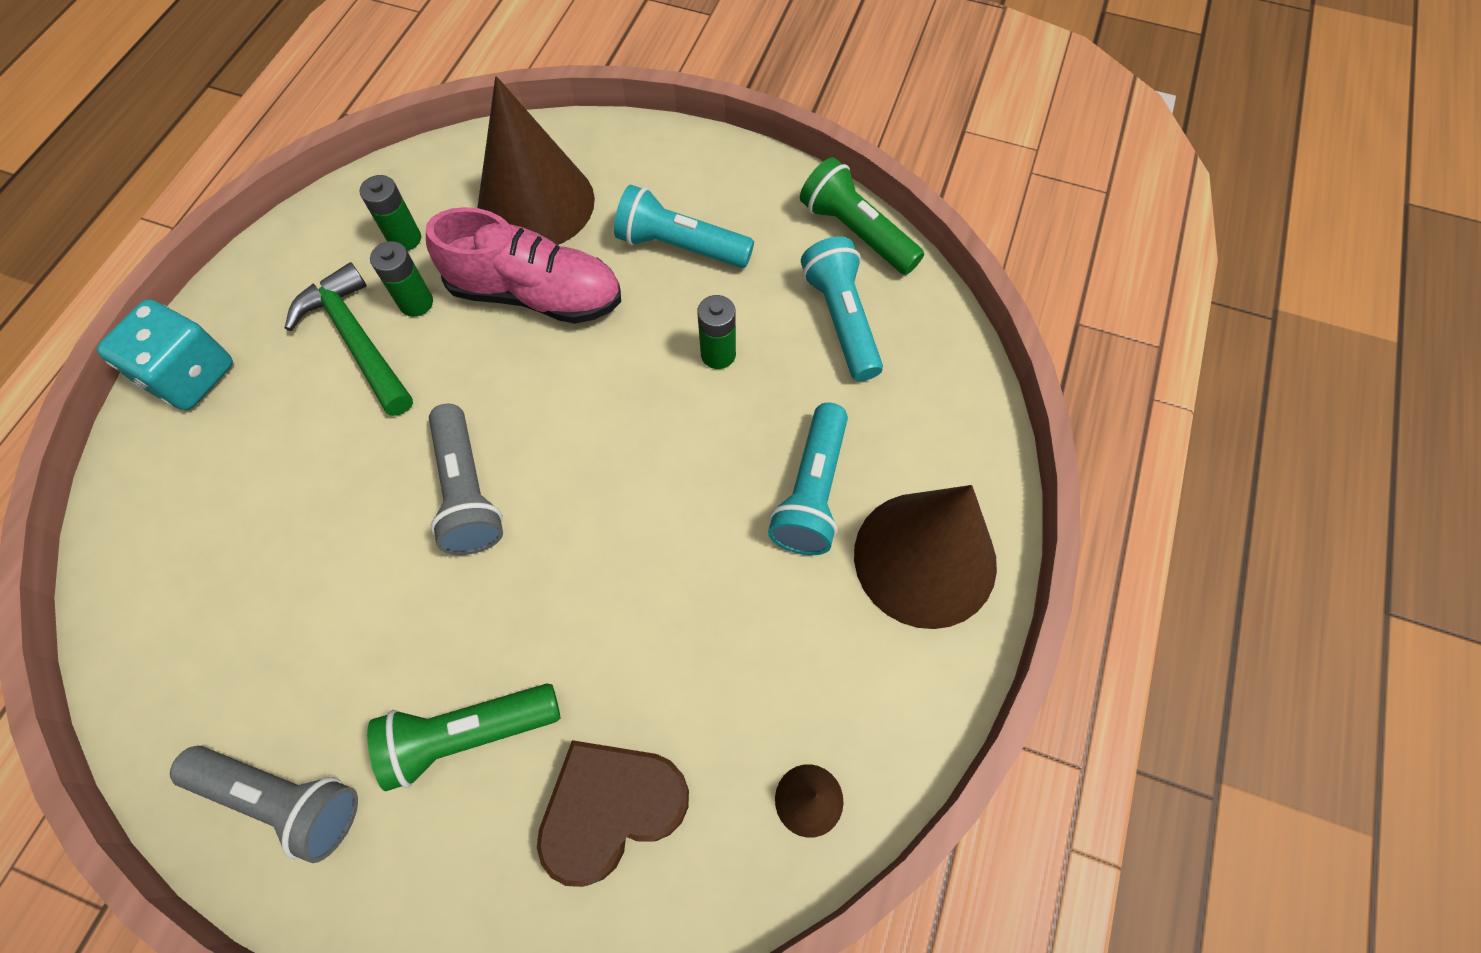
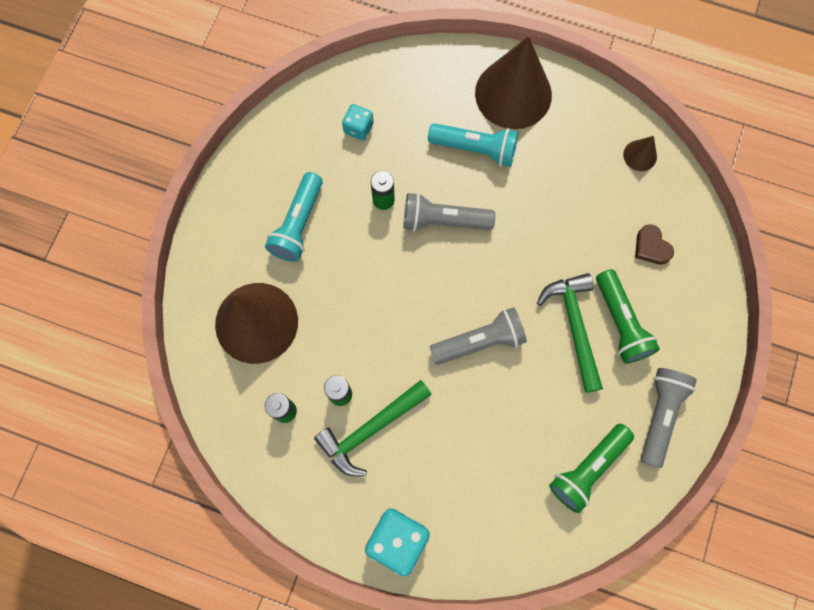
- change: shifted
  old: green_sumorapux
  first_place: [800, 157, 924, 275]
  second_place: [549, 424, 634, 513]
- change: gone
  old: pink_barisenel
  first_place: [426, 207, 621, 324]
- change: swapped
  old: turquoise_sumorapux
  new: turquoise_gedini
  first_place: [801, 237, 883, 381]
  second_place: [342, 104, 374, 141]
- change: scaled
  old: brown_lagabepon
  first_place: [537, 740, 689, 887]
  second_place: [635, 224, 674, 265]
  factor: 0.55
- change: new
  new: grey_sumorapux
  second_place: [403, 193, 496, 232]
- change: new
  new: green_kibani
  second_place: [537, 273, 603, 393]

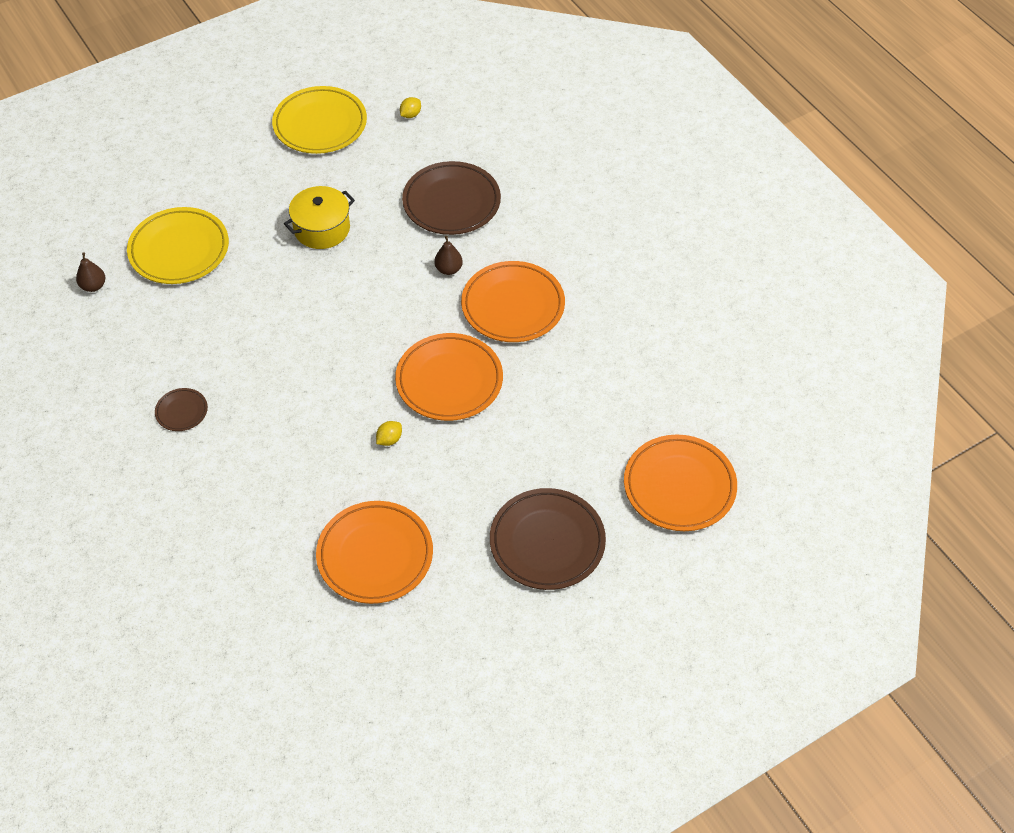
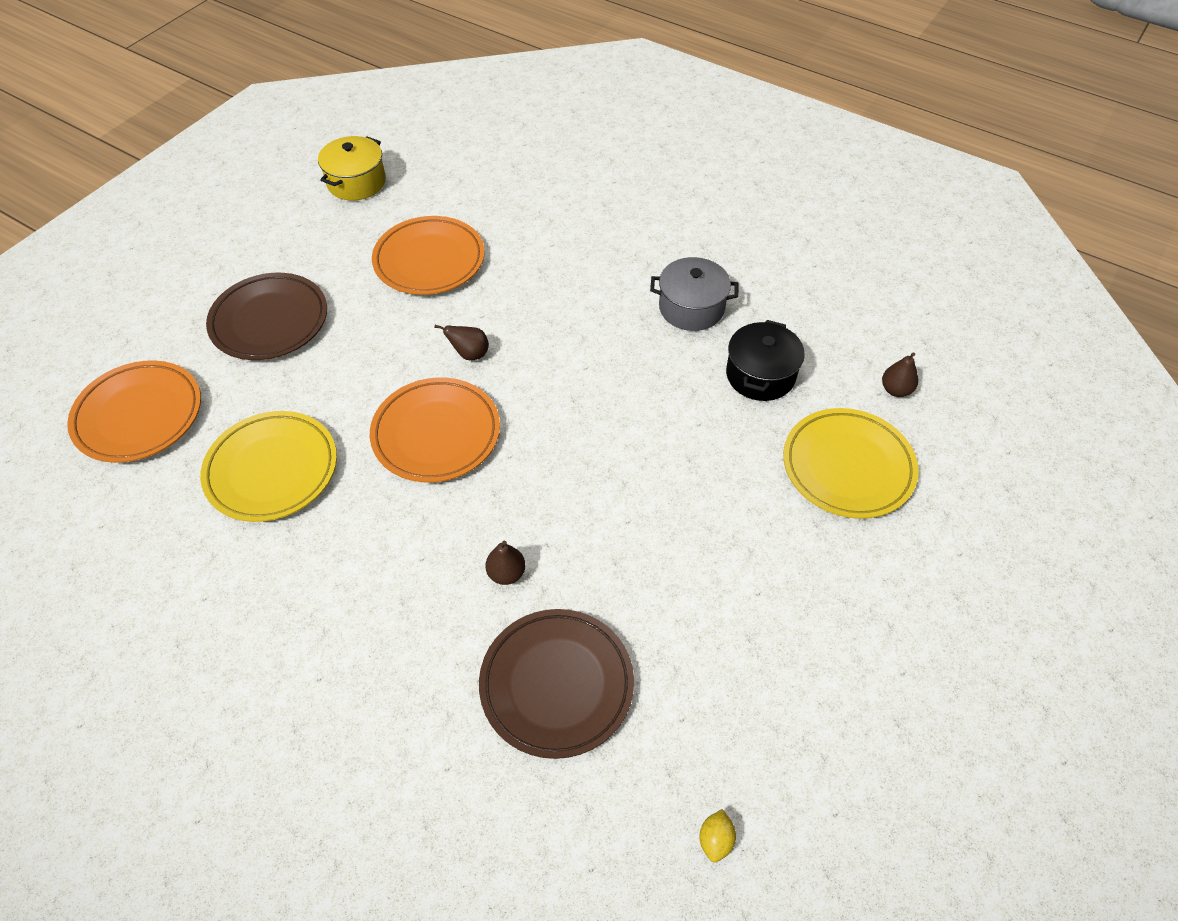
- change: shifted
  old: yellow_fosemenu
  first_place: [272, 86, 367, 154]
  second_place: [200, 411, 337, 522]
- change: shifted
  old: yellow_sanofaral
  first_place: [284, 186, 355, 249]
  second_place: [318, 136, 386, 201]
- change: gone
  old: orange_fosemenu
  first_place: [461, 261, 565, 342]
- change: swapped
  old: brown_fosemenu
  new: grey_sanofaral
  first_place: [155, 388, 208, 431]
  second_place: [650, 257, 738, 331]
- change: swapped
  old: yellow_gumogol
  new: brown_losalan
  first_place: [376, 421, 402, 446]
  second_place: [434, 325, 489, 360]
- change: new
  new: black_sanofaral
  second_place: [726, 320, 805, 401]

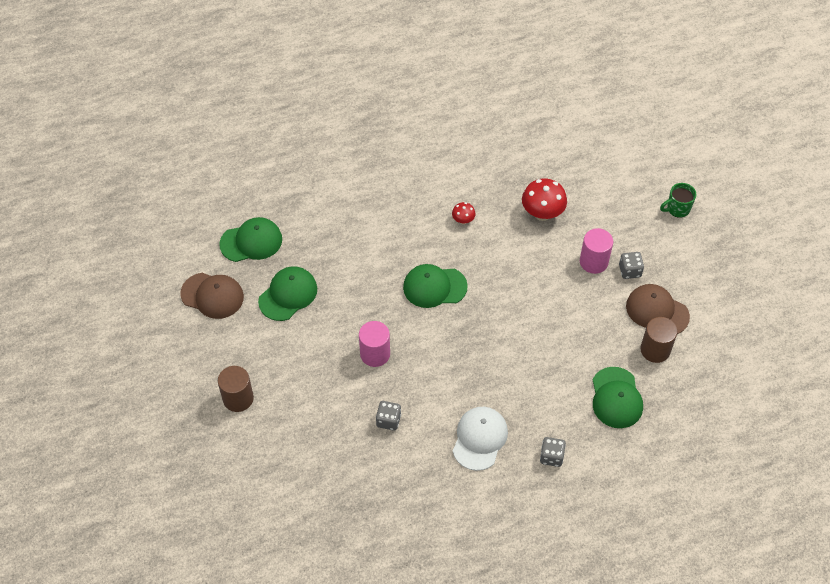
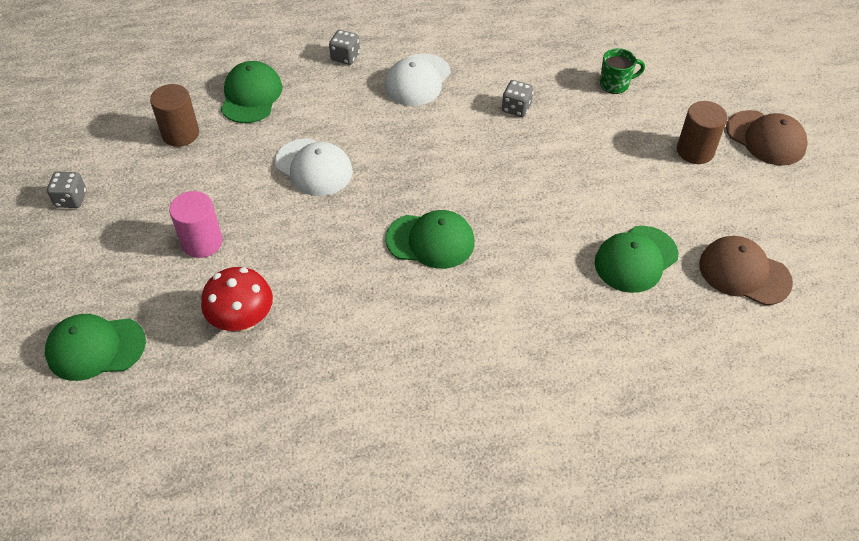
- change: shifted
  old: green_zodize
  first_place: [660, 183, 696, 218]
  second_place: [600, 48, 645, 94]
- change: gone
  old: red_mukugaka
  first_place: [452, 202, 476, 224]
- change: shifted
  old: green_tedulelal
  first_place: [219, 217, 282, 262]
  second_place: [45, 314, 146, 381]
- change: shifted
  old: grey_gedini
  first_place: [619, 252, 644, 279]
  second_place: [47, 172, 86, 208]
- change: shifted
  old: brown_tedulelal
  first_place: [626, 284, 690, 334]
  second_place: [726, 110, 808, 166]
- change: gone
  old: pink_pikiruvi
  first_place: [359, 321, 390, 367]
- change: new
  new: white_tedulelal
  second_place: [275, 138, 353, 196]

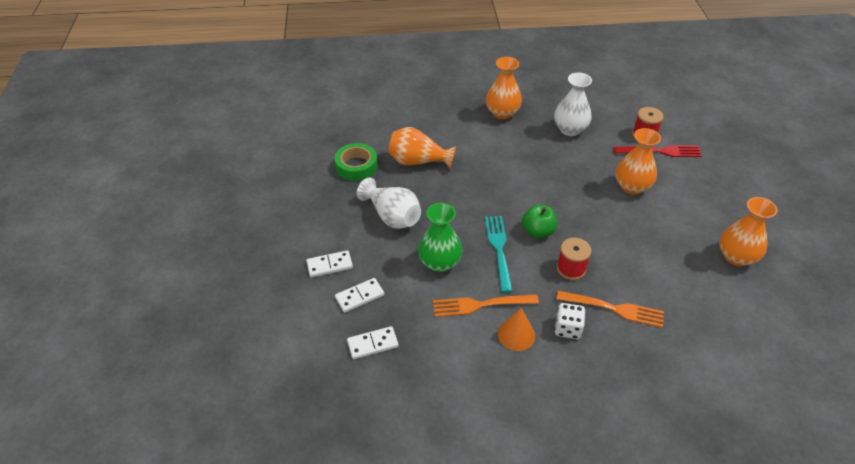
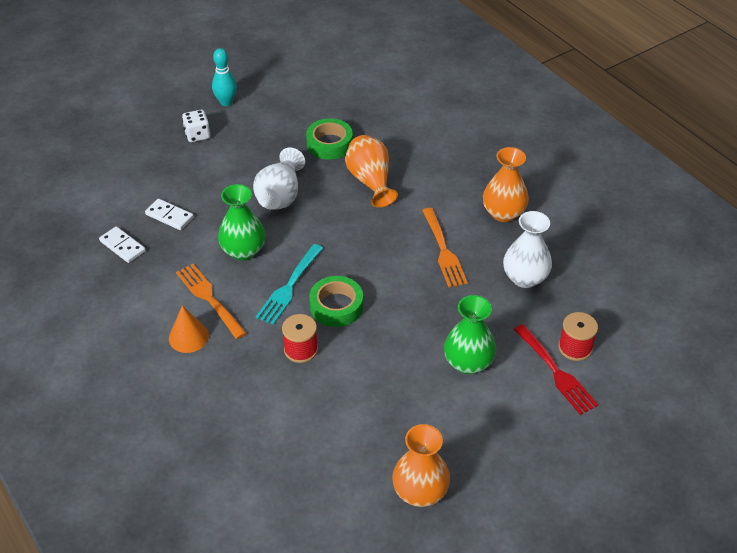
- change: repainted
  old: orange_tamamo
  new: green_tamamo
  first_place: [616, 128, 661, 195]
  second_place: [444, 295, 496, 374]
- change: swapped
  old: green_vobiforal
  new: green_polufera
  first_place: [522, 204, 557, 238]
  second_place: [309, 276, 363, 327]
- change: rotated
  old: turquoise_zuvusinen
  first_place: [485, 216, 512, 292]
  second_place: [256, 244, 323, 325]
  degrees: 150
- change: gone
  old: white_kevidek
  first_place: [306, 250, 353, 277]
- change: shifted
  old: orange_zuvusinen
  first_place: [556, 291, 664, 328]
  second_place: [422, 208, 468, 288]
- change: shifted
  old: white_gedini
  first_place: [555, 303, 586, 339]
  second_place: [182, 110, 210, 142]
- change: new
  new: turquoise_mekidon
  second_place: [212, 48, 237, 106]

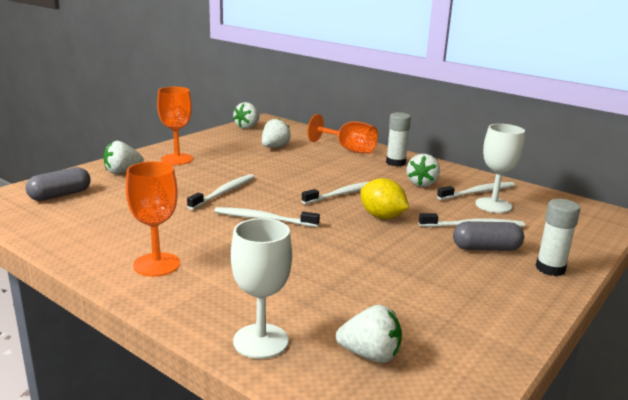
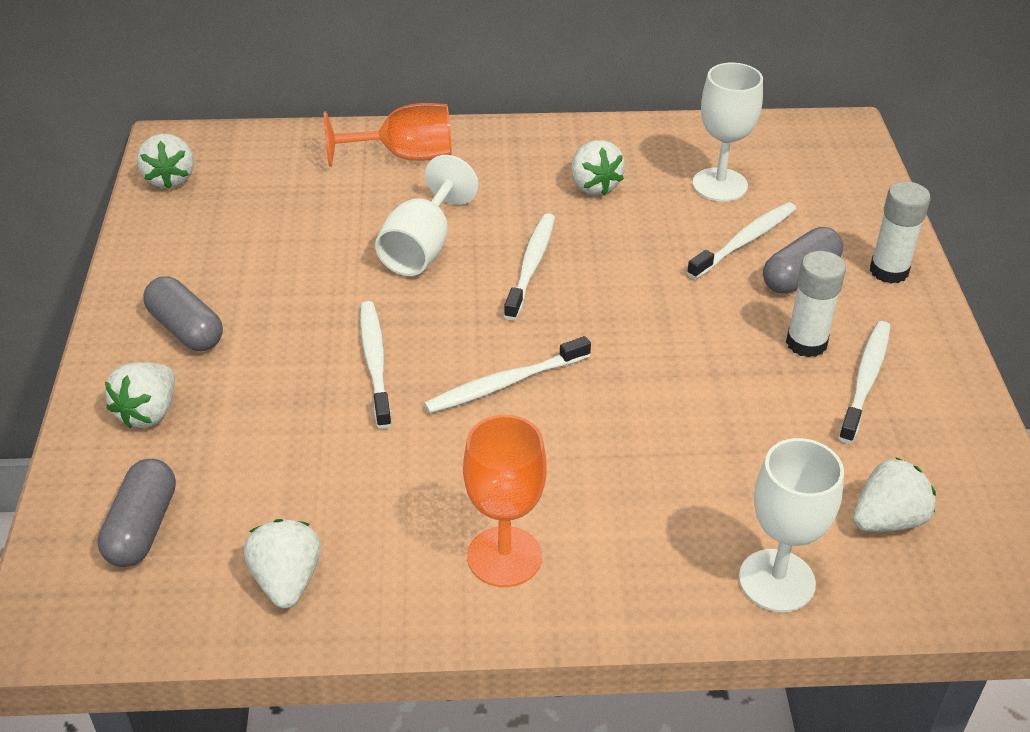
- change: swapped
  old: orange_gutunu
  new: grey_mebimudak
  first_place: [157, 87, 193, 165]
  second_place: [143, 277, 223, 351]
- change: shifted
  old: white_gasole
  first_place: [386, 112, 411, 166]
  second_place: [786, 251, 846, 358]
- change: shifted
  old: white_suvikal
  first_place: [262, 119, 291, 147]
  second_place: [244, 519, 321, 609]
- change: gone
  old: yellow_gumogol
  first_place: [360, 178, 409, 219]
- change: shifted
  old: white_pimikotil
  first_place: [437, 182, 515, 200]
  second_place: [839, 321, 890, 443]
- change: new
  new: white_gutunu
  second_place: [375, 155, 479, 276]

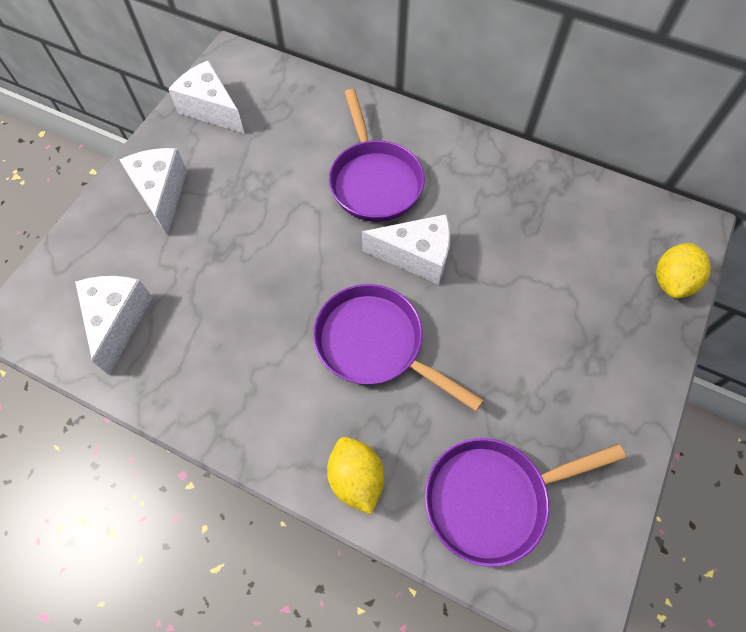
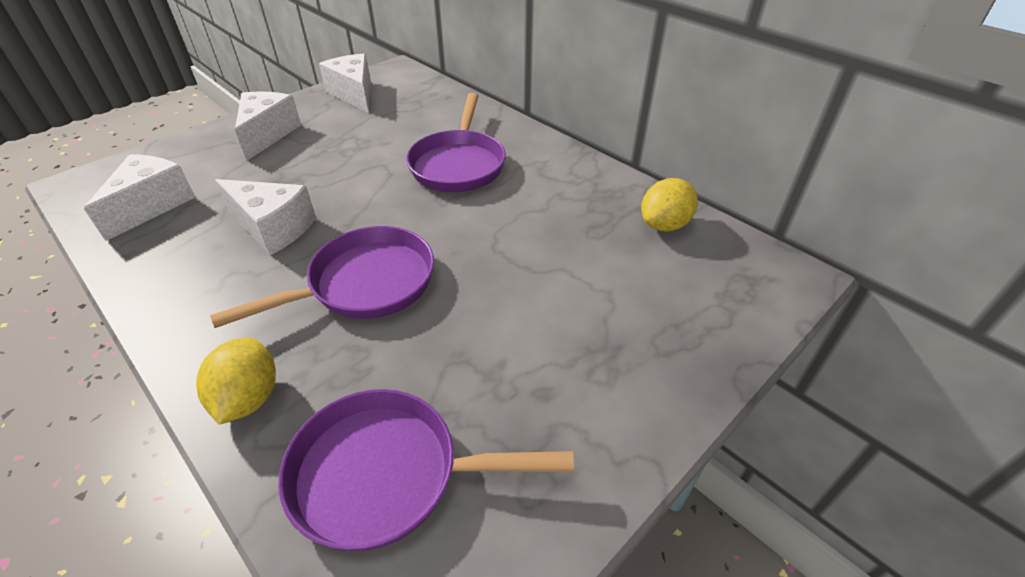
- change: shifted
  old: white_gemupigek
  first_place: [362, 214, 450, 285]
  second_place: [215, 179, 316, 255]
- change: shifted
  old: yellow_gumogol
  first_place: [656, 243, 711, 298]
  second_place: [641, 178, 698, 231]
- change: rotated
  old: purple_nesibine
  first_place: [313, 284, 484, 411]
  second_place: [210, 226, 434, 328]
  degrees: 90

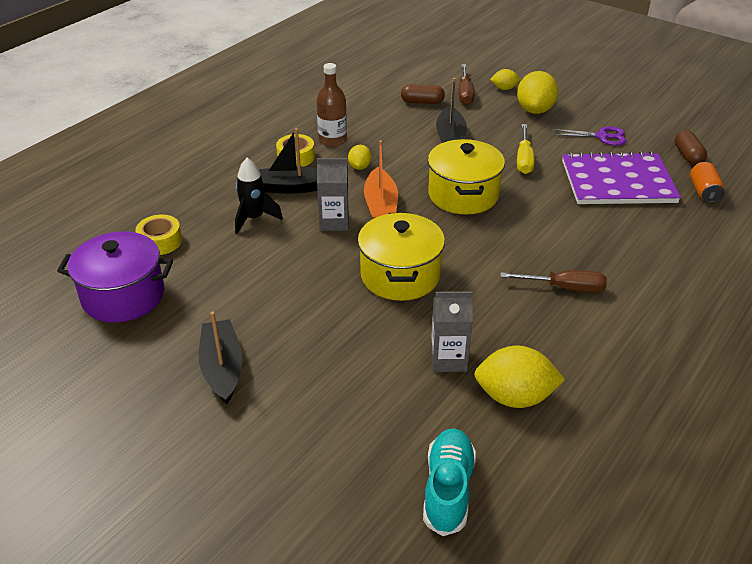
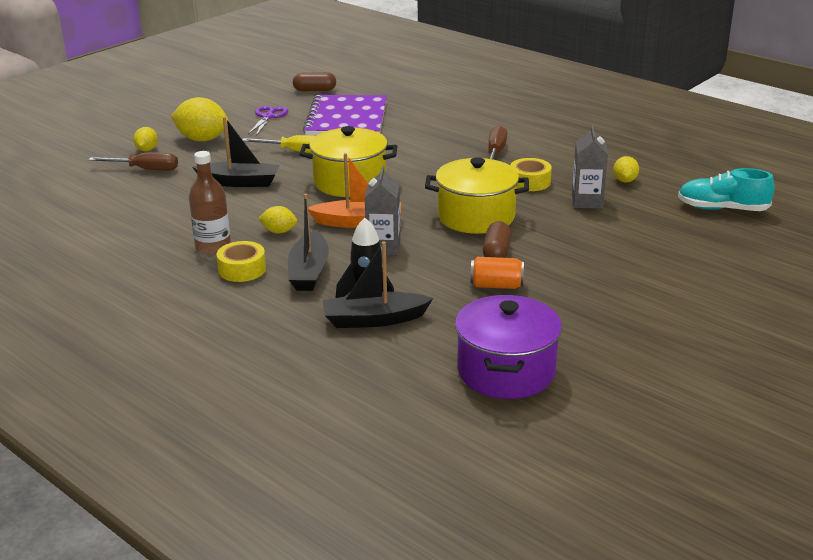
- change: shifted
  old: brown_mebimudak
  first_place: [401, 84, 445, 104]
  second_place: [483, 221, 511, 258]
- change: shifted
  old: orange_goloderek
  first_place: [690, 162, 725, 203]
  second_place: [470, 257, 524, 289]
- change: shifted
  old: yellow_polufera
  first_place: [135, 215, 182, 255]
  second_place: [510, 158, 552, 191]
- change: shifted
  old: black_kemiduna
  first_place: [199, 312, 242, 404]
  second_place: [323, 242, 433, 328]
- change: scaled
  old: yellow_gumogol
  first_place: [474, 346, 565, 408]
  second_place: [613, 156, 639, 182]
  factor: 0.54

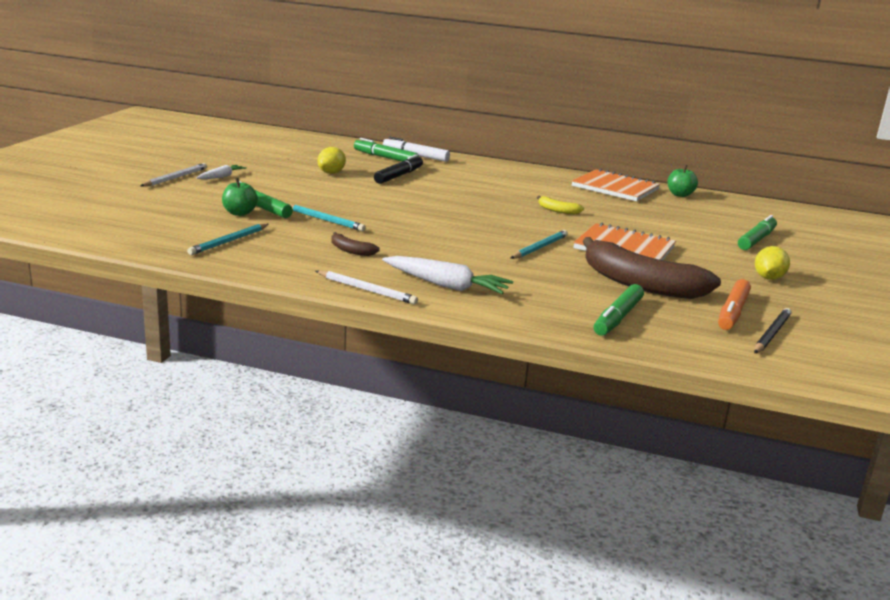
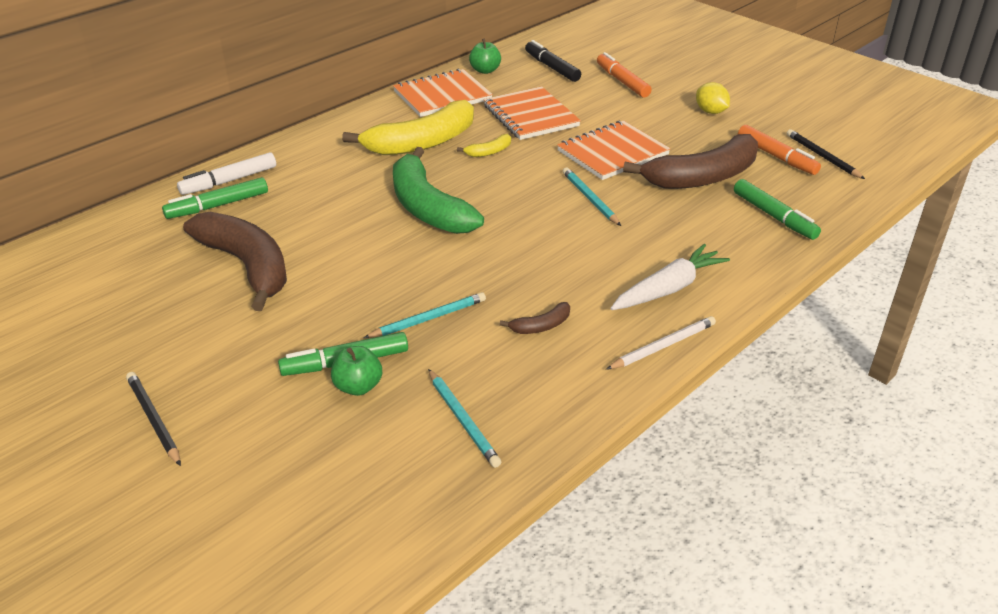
- change: swapped
  old: yellow_gumogol
  new: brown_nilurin
  first_place: [317, 147, 346, 174]
  second_place: [183, 212, 287, 311]
- change: shifted
  old: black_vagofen
  first_place: [374, 154, 423, 184]
  second_place: [525, 40, 581, 82]
- change: repainted
  old: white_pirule
  new: black_pirule
  first_place: [140, 163, 207, 186]
  second_place: [126, 372, 181, 466]
- change: gone
  old: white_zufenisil
  first_place: [197, 165, 247, 179]
- change: repainted
  old: green_vagofen
  new: orange_vagofen
  first_place: [738, 215, 777, 250]
  second_place: [597, 52, 652, 97]
- change: new
  new: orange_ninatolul
  second_place: [484, 86, 581, 140]
- change: new
  new: yellow_nilurin
  second_place: [342, 100, 474, 155]
- change: new
  new: green_nilurin
  second_place: [393, 147, 484, 234]

